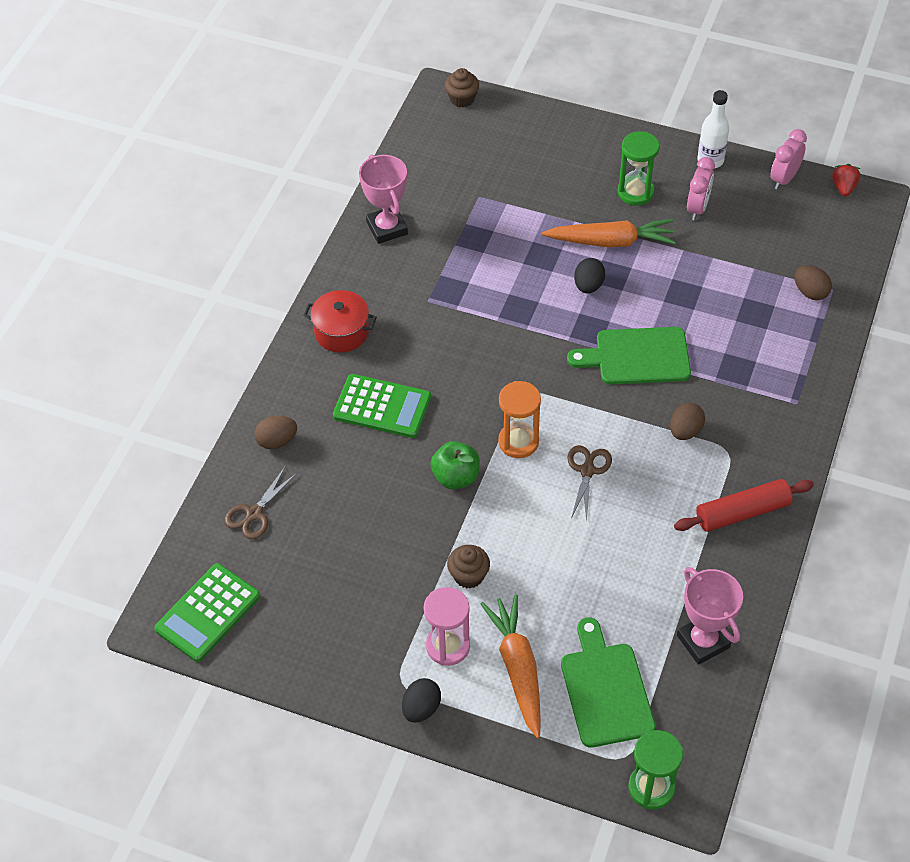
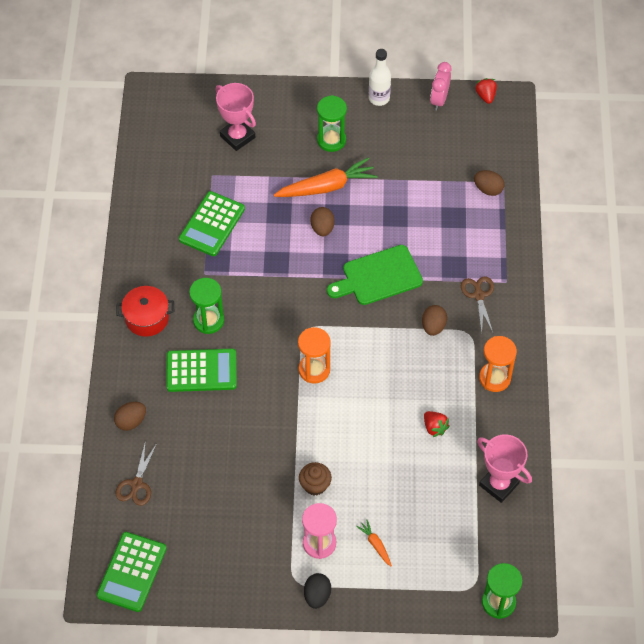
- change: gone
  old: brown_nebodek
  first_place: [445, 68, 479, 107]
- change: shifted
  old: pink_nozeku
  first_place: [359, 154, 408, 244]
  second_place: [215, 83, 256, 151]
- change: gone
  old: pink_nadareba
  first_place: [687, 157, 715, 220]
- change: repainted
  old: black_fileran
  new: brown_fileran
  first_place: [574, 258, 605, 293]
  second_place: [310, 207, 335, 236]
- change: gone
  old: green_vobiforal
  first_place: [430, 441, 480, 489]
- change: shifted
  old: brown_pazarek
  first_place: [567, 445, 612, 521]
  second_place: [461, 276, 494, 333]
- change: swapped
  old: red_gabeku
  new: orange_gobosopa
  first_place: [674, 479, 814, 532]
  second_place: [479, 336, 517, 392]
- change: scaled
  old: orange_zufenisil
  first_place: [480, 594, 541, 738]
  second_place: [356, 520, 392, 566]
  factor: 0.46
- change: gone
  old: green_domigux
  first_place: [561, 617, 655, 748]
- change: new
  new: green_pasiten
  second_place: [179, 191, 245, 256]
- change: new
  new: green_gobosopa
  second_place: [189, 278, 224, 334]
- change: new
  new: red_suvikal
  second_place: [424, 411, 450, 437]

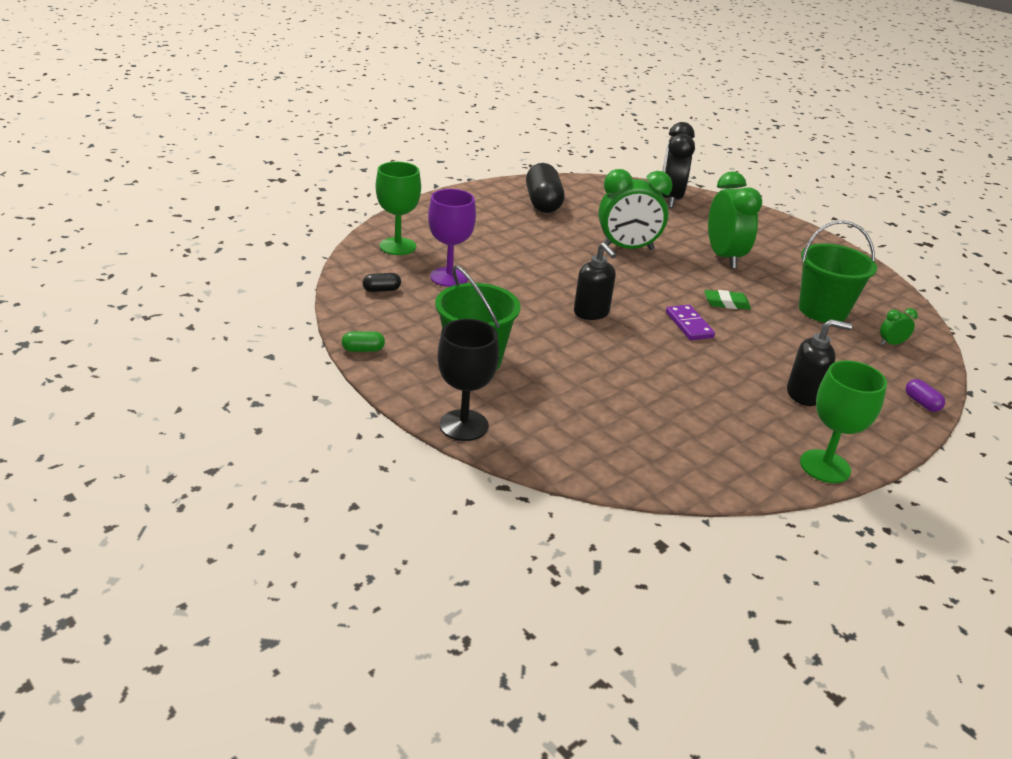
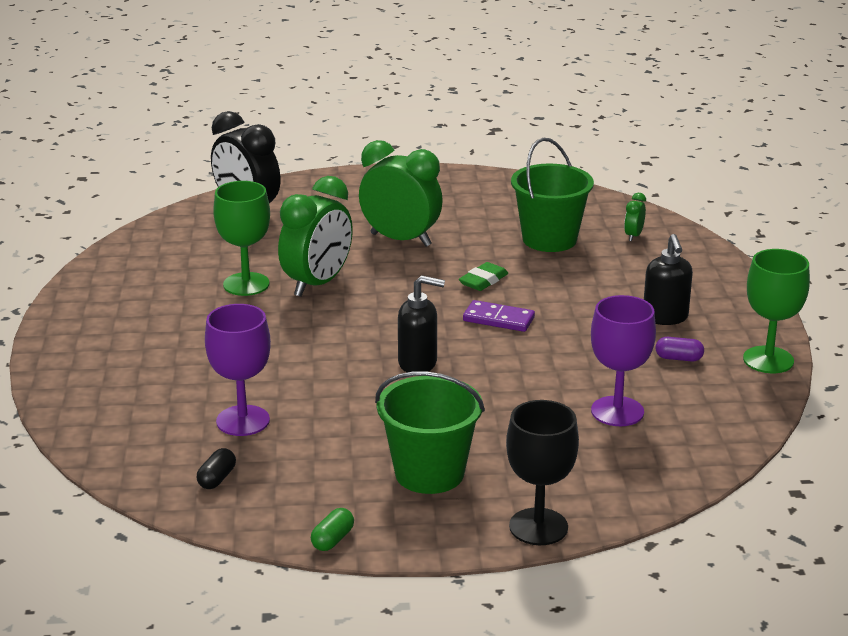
- change: shifted
  old: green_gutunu
  first_place: [376, 162, 421, 255]
  second_place: [213, 181, 270, 296]
- change: gone
  old: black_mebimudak
  first_place: [526, 163, 564, 213]
- change: rotated
  old: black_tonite
  first_place: [787, 319, 852, 406]
  second_place: [644, 234, 693, 325]
  degrees: 135
- change: shifted
  old: purple_mebimudak
  first_place: [906, 379, 945, 412]
  second_place: [656, 337, 704, 361]
- change: new
  new: purple_gutunu
  second_place: [591, 295, 656, 426]

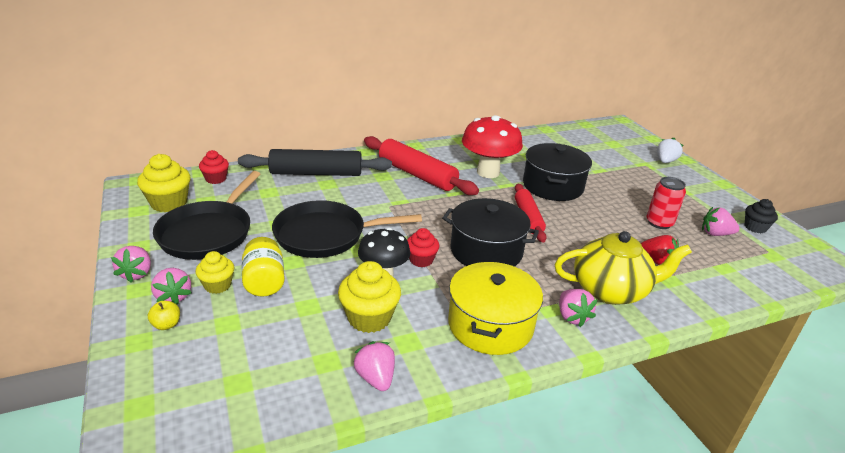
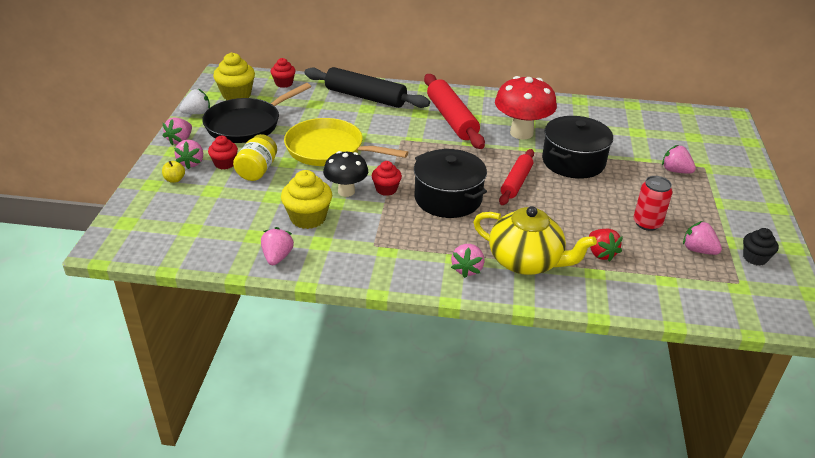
- change: shifted
  old: white_suvikal
  first_place: [657, 138, 683, 163]
  second_place: [179, 89, 210, 114]
- change: repainted
  old: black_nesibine
  new: yellow_nesibine
  first_place: [272, 200, 422, 258]
  second_place: [284, 118, 408, 166]
- change: repainted
  old: yellow_nebodek
  new: red_nebodek
  first_place: [195, 251, 234, 294]
  second_place: [208, 136, 238, 170]
- change: gone
  old: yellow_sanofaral
  first_place: [448, 262, 543, 355]
- change: new
  new: pink_suvikal
  second_place: [662, 145, 696, 174]

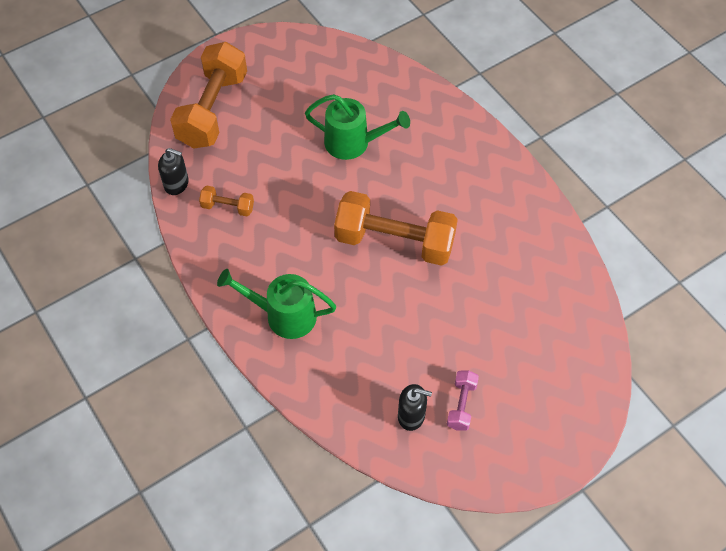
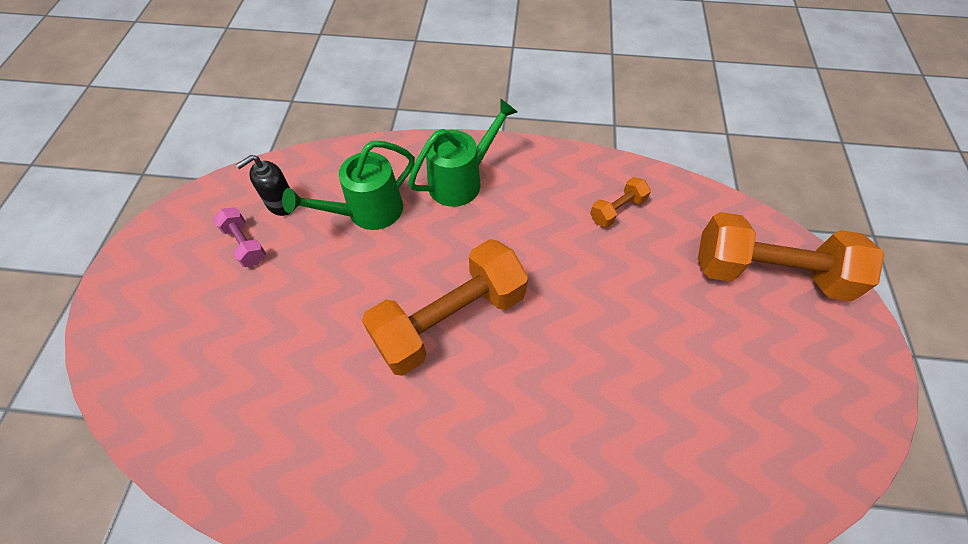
- change: rotated
  old: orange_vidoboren
  first_place: [170, 42, 247, 148]
  second_place: [698, 212, 884, 301]
  degrees: -45
- change: shifted
  old: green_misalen
  first_place: [305, 94, 410, 160]
  second_place: [282, 141, 415, 230]
- change: gone
  old: black_tonite
  first_place: [158, 148, 189, 195]

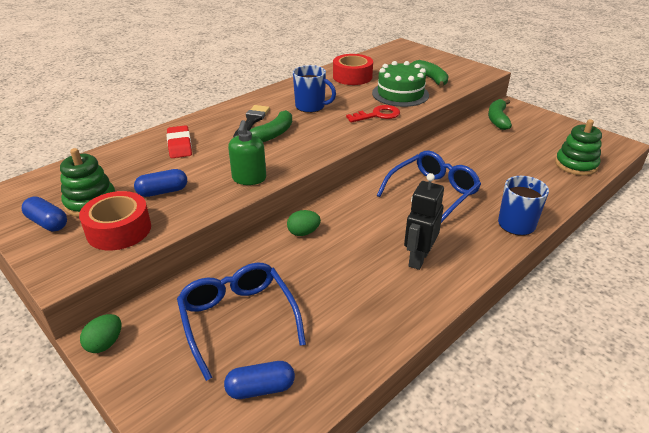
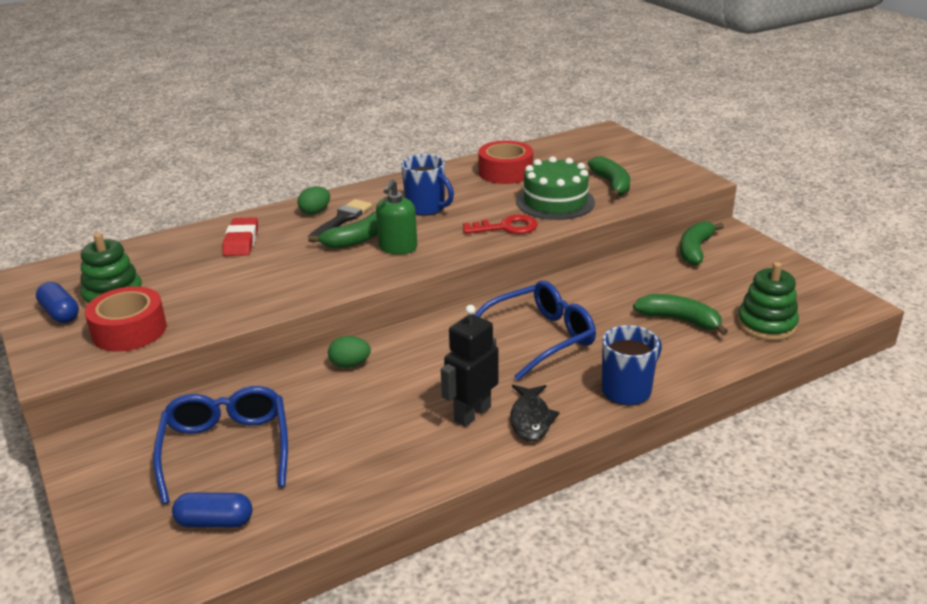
- change: shifted
  old: green_tonite
  first_place: [228, 120, 266, 185]
  second_place: [376, 179, 417, 254]
- change: gone
  old: blue_mebimudak
  first_place: [134, 169, 187, 197]
- change: shifted
  old: green_fileran
  first_place: [80, 314, 122, 353]
  second_place: [297, 186, 330, 215]
- change: new
  new: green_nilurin
  second_place: [633, 294, 728, 335]
- change: new
  new: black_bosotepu
  second_place: [510, 385, 560, 442]

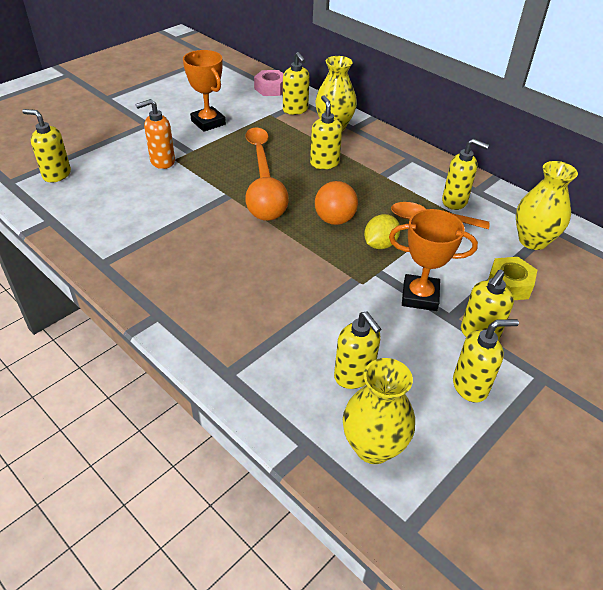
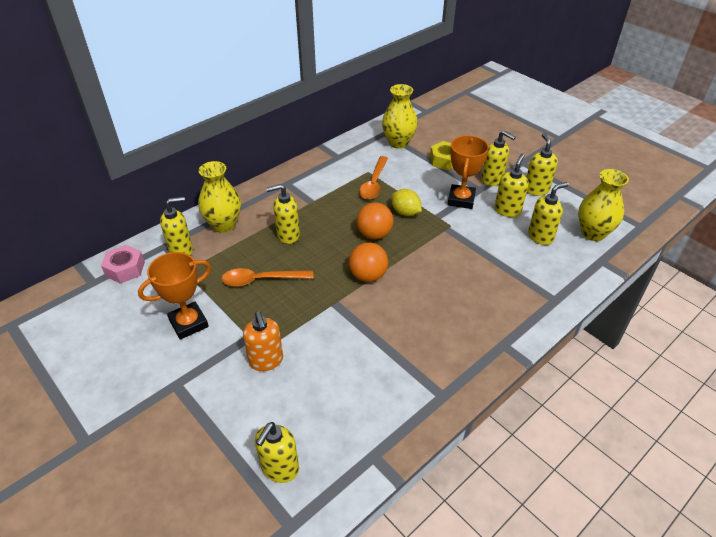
- change: shifted
  old: yellow_tonite
  first_place: [442, 139, 489, 210]
  second_place: [494, 154, 529, 217]

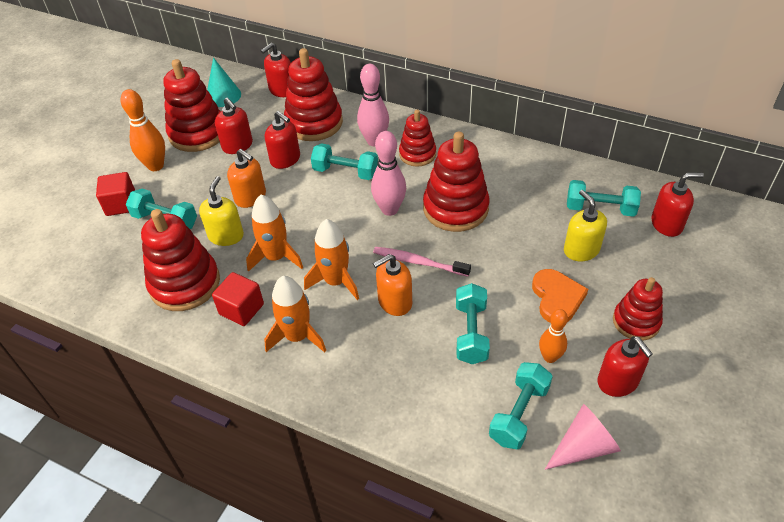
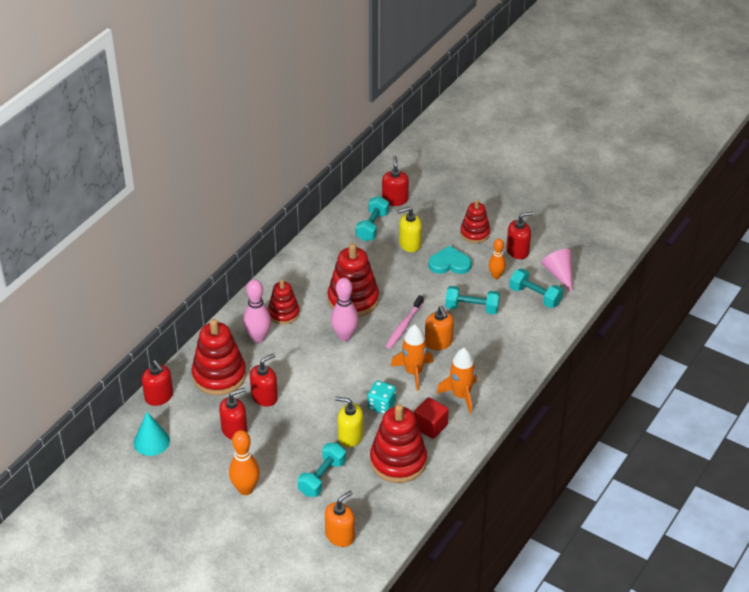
- change: gone
  old: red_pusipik
  first_place: [163, 59, 221, 152]
- change: gone
  old: turquoise_vidoboren
  first_place: [311, 143, 378, 180]
- change: shifted
  old: orange_tonite
  first_place: [227, 149, 266, 208]
  second_place: [325, 491, 355, 547]
- change: gone
  old: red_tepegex
  first_place: [96, 172, 135, 216]
- change: swapped
  old: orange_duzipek
  new: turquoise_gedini
  first_place: [246, 195, 303, 272]
  second_place: [368, 381, 396, 414]
- change: repainted
  old: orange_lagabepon
  new: turquoise_lagabepon
  first_place: [532, 269, 588, 323]
  second_place: [428, 246, 472, 274]

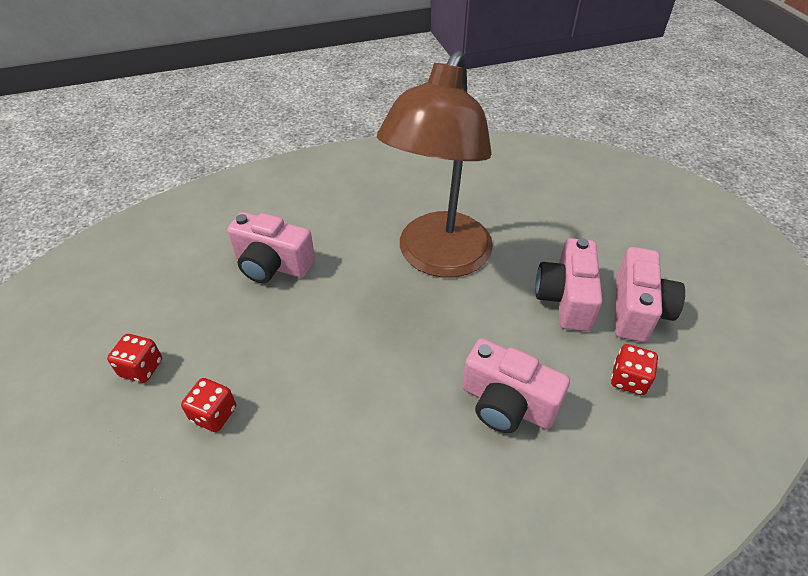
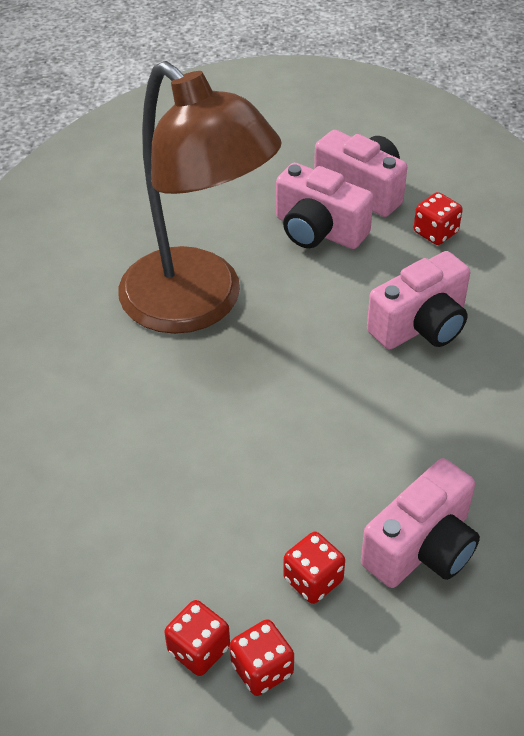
- change: shifted
  old: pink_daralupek
  first_place: [227, 212, 315, 283]
  second_place: [361, 458, 480, 588]
- change: new
  new: red_gedini
  second_place: [230, 619, 294, 696]

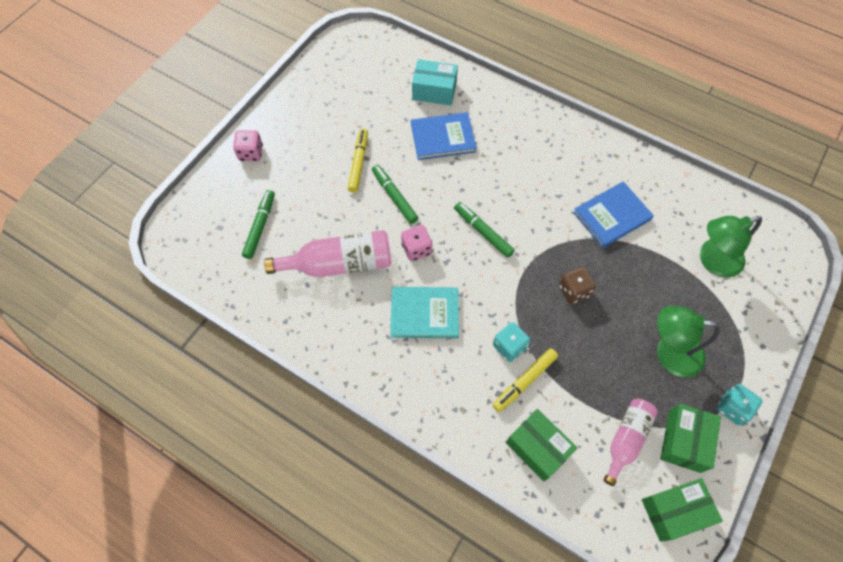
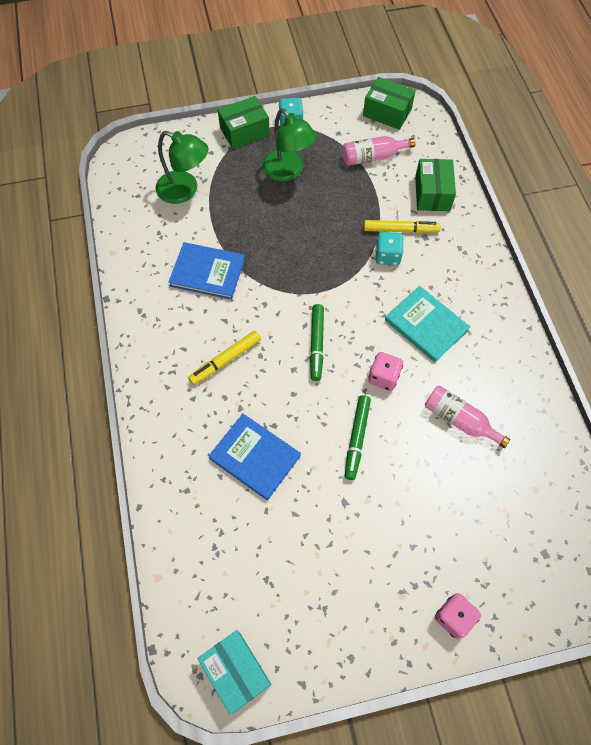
- change: shifted
  old: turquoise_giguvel
  first_place: [412, 59, 458, 105]
  second_place: [197, 630, 271, 714]
- change: shifted
  old: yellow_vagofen
  first_place: [348, 128, 368, 193]
  second_place: [188, 331, 261, 385]
- change: gone
  old: green_vagofen
  first_place: [242, 190, 275, 259]
- change: scaled
  old: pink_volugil
  first_place: [264, 230, 392, 277]
  second_place: [425, 386, 510, 448]
  factor: 0.65
- change: gone
  old: brown_gedini
  first_place: [559, 267, 596, 304]
- change: shifted
  old: green_giguvel
  first_place: [660, 404, 721, 473]
  second_place: [218, 96, 270, 149]

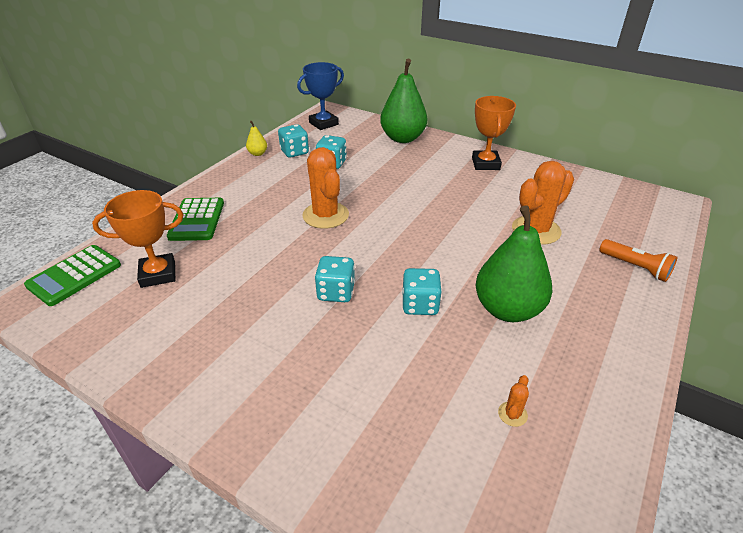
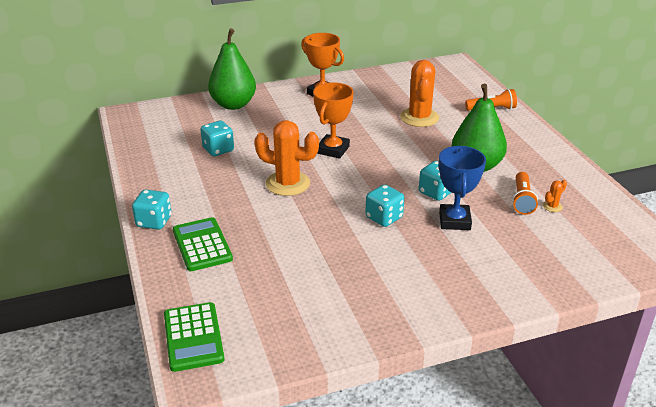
- change: shifted
  old: blue_nozeku
  first_place: [297, 62, 344, 130]
  second_place: [439, 146, 486, 230]
- change: gone
  old: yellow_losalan
  first_place: [246, 121, 267, 156]
- change: shifted
  old: turquoise_gedini
  first_place: [278, 124, 309, 158]
  second_place: [132, 190, 171, 230]
- change: shifted
  old: orange_nozeku
  first_place: [92, 190, 183, 288]
  second_place: [313, 82, 354, 159]
- change: rotated
  old: green_pasiten
  first_place: [167, 198, 224, 241]
  second_place: [173, 217, 233, 271]
  degrees: -150
- change: rotated
  old: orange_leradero
  first_place: [498, 375, 529, 427]
  second_place: [543, 180, 567, 212]
  degrees: 75
- change: new
  new: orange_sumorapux
  second_place: [512, 172, 538, 215]

